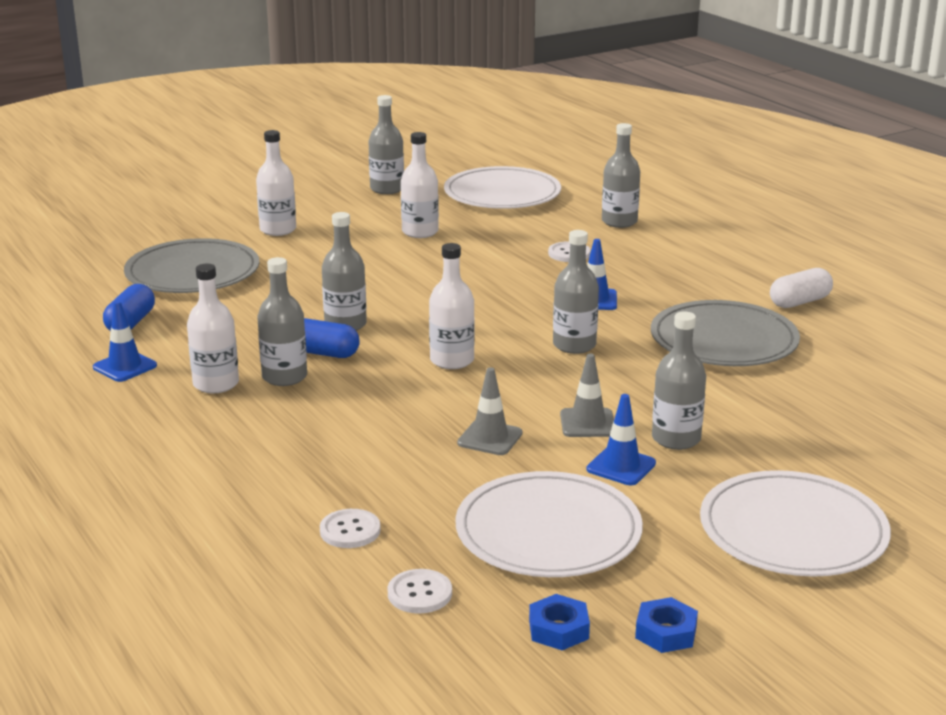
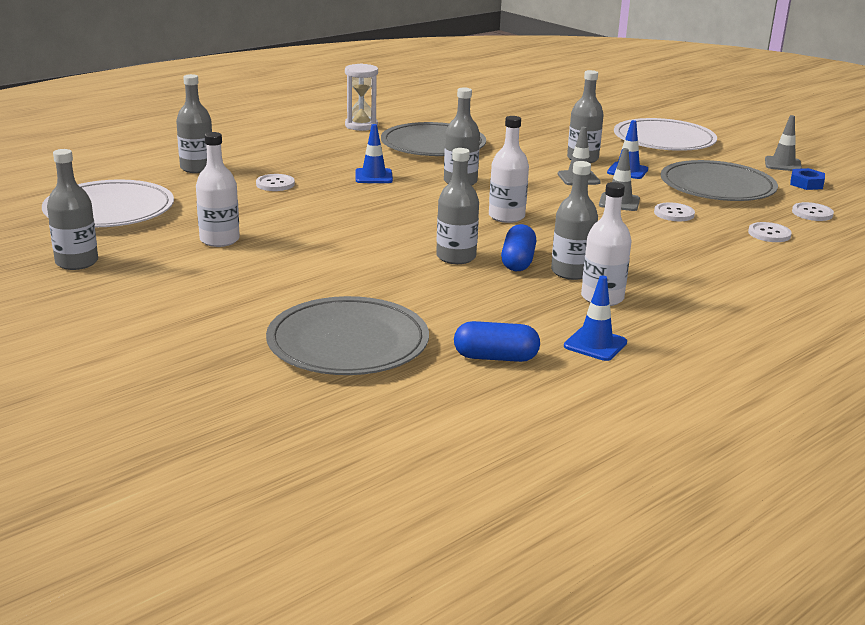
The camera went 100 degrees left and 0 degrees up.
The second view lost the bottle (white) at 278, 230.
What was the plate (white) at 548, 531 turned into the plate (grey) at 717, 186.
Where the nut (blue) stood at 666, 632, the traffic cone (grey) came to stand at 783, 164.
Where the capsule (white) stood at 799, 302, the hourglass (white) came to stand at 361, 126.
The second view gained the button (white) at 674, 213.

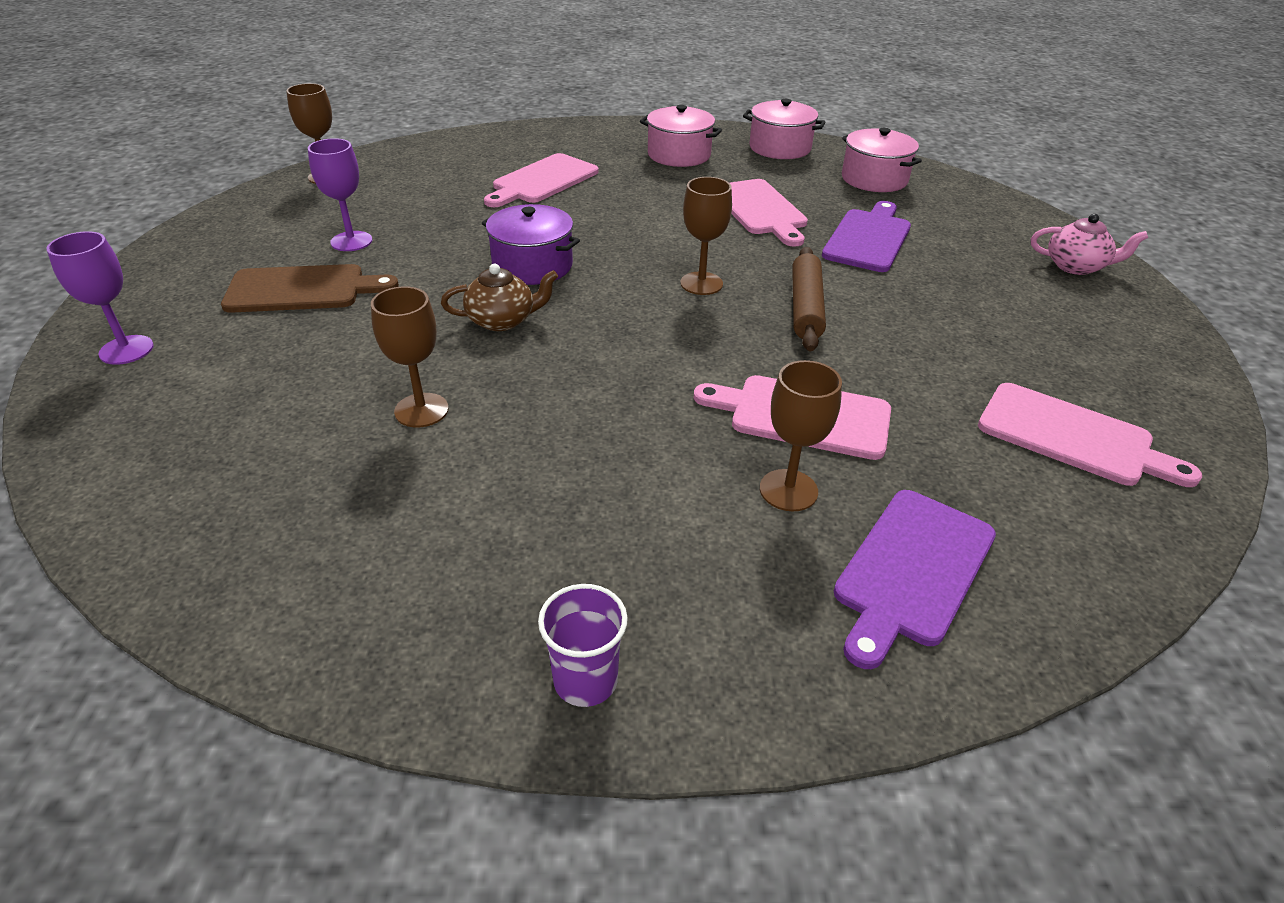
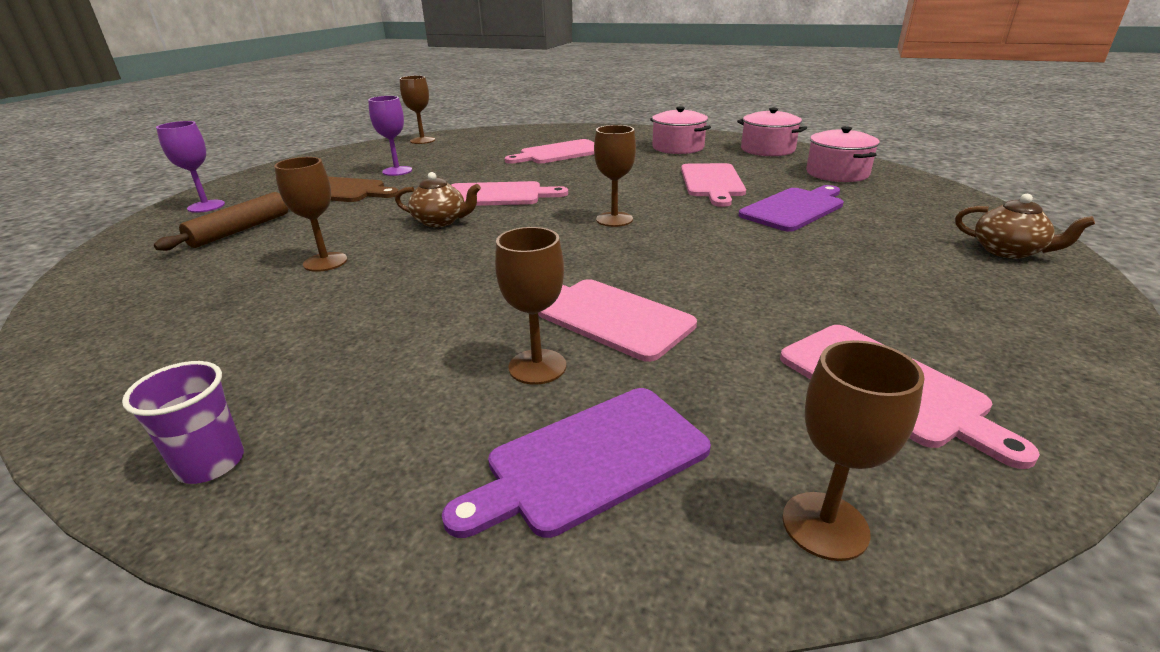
The camera went 25 degrees right and 10 degrees down.
Where the pot (purple) stood at 532, 266, the cutting board (pink) came to stand at 498, 195.
The rolling pin (brown) ended up elsewhere, having gone from 805, 307 to 240, 230.
What was the teapot (pink) at 1076, 266 turned into the teapot (brown) at 1008, 251.
The second view gained the goblet (brown) at 825, 525.

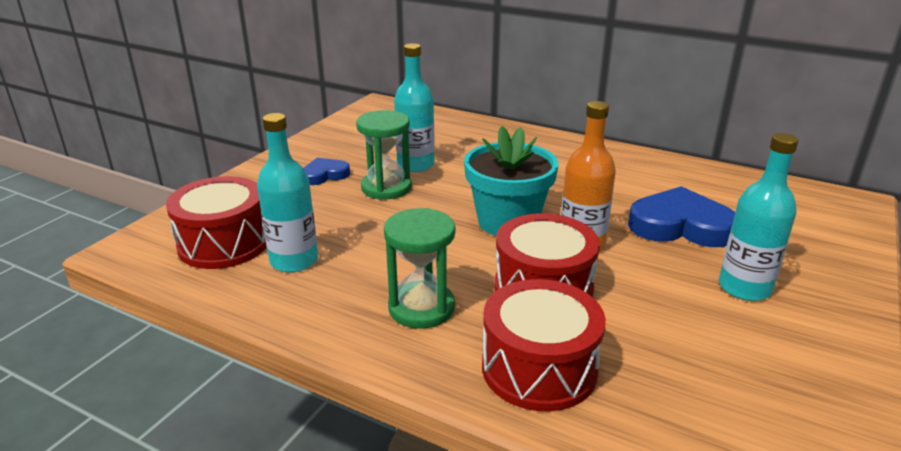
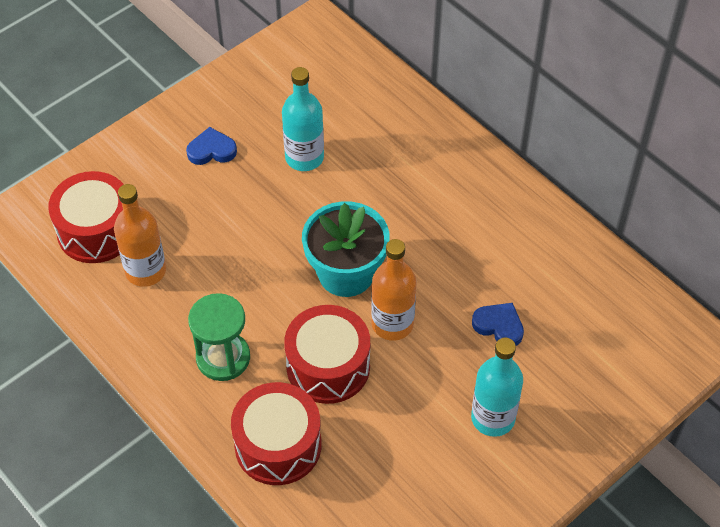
The camera went 20 degrees right and 25 degrees up.
What was the bottle (turquoise) at 294, 261 turned into the bottle (orange) at 145, 271.
The second view lost the hourglass (green) at 386, 188.
The size of the heart (blue) at 680, 226 changed by a factor of 0.55.

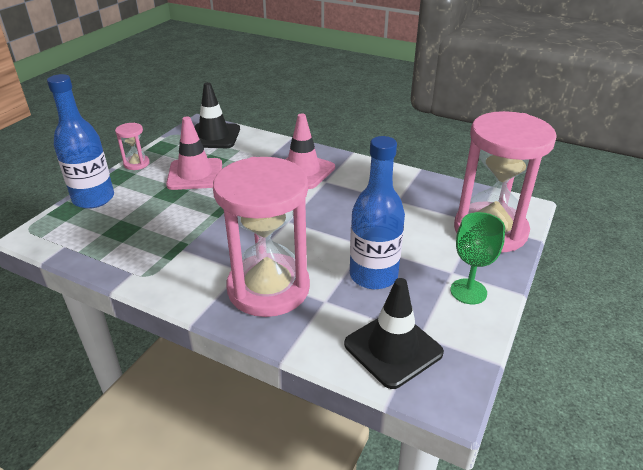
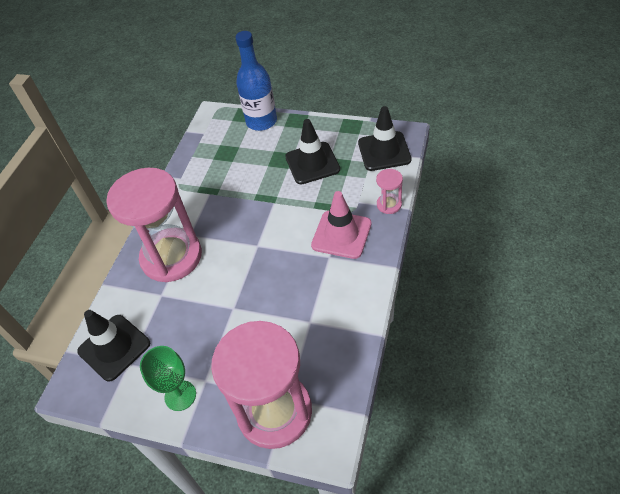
The camera went 85 degrees right and 15 degrees up.
The hourglass (pink) ended up elsewhere, having gone from 136, 164 to 389, 204.
What was the traffic cone (pink) at 195, 174 turned into the traffic cone (black) at 312, 163.
The second view lost the bottle (blue) at 373, 275.

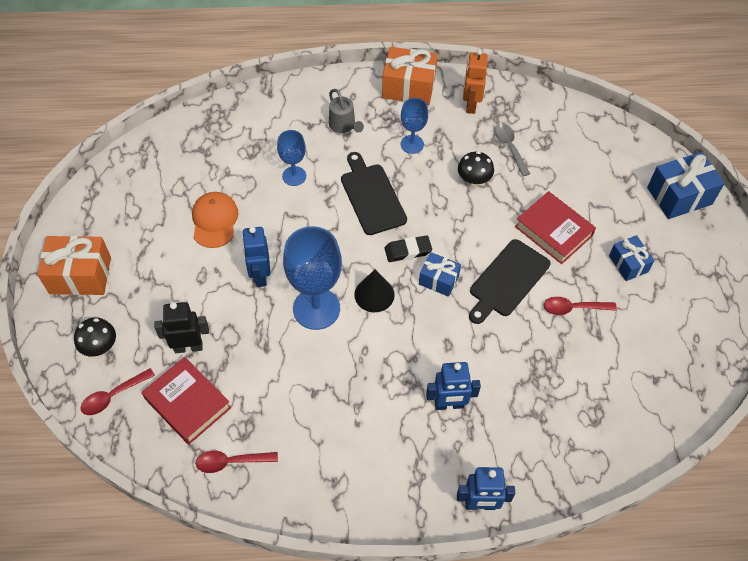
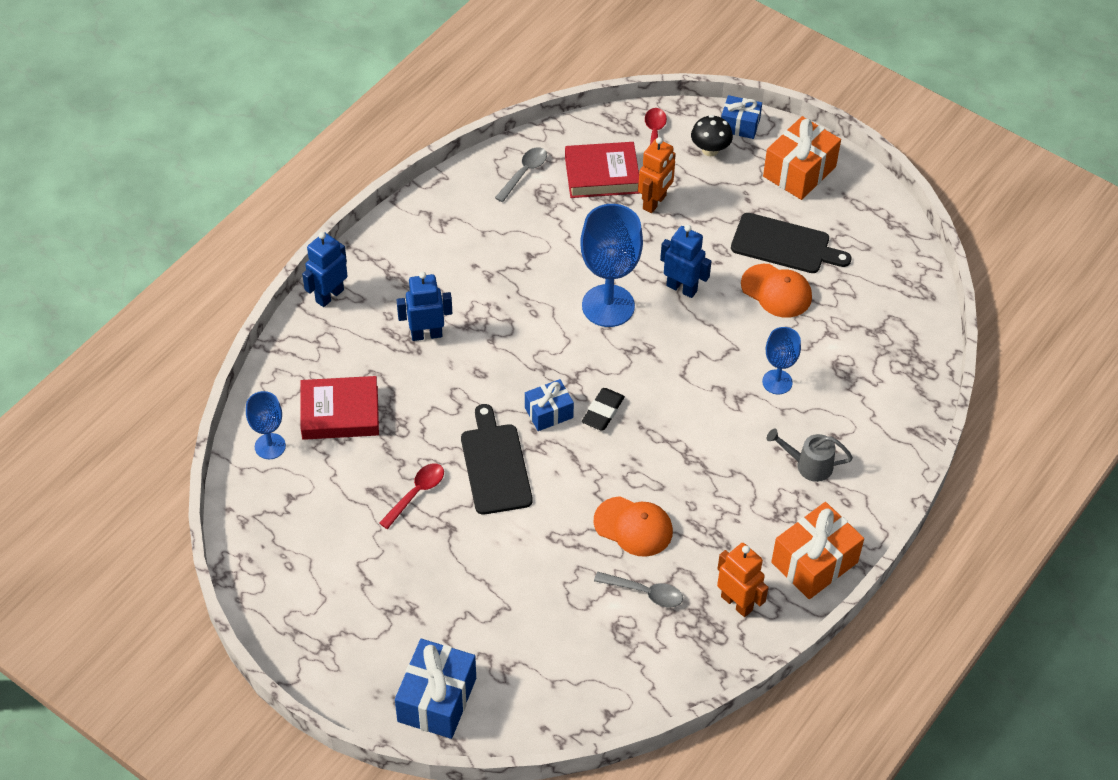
The camera went 130 degrees right and 5 degrees down.
What was the robot (black) at 188, 347 turned into the robot (orange) at 655, 202.
What was the spoon (red) at 231, 462 turned into the spoon (grey) at 524, 173.
The cutting board (black) ended up elsewhere, having gone from 372, 196 to 784, 245.
The second view lost the cone (black) at 374, 294.
The goblet (blue) ended up elsewhere, having gone from 412, 144 to 270, 446.
The robot (blue) at 449, 404 ended up facing another way, 45 degrees clockwise from before.
Where the mushroom (black) stood at 473, 180, the cap (orange) came to stand at 633, 527.
The book (red) ended up elsewhere, having gone from 553, 231 to 340, 413.
The gift (blue) ended up elsewhere, having gone from 628, 264 to 739, 125.

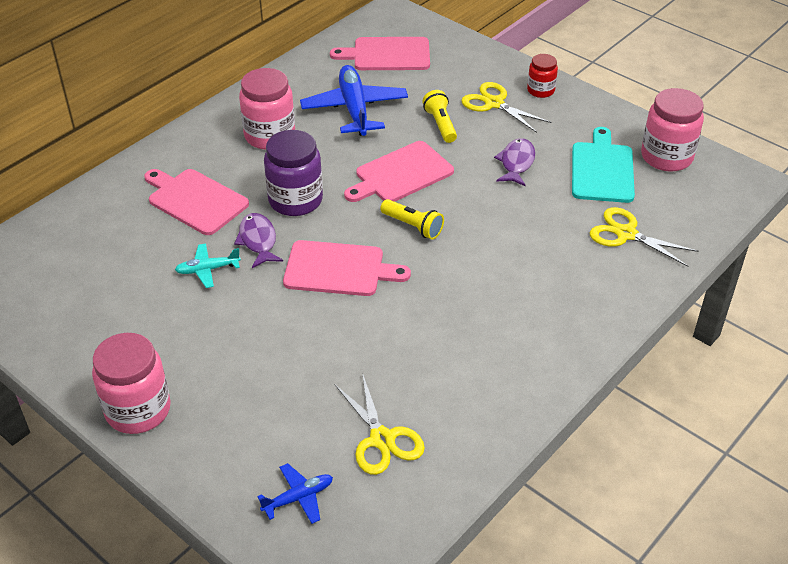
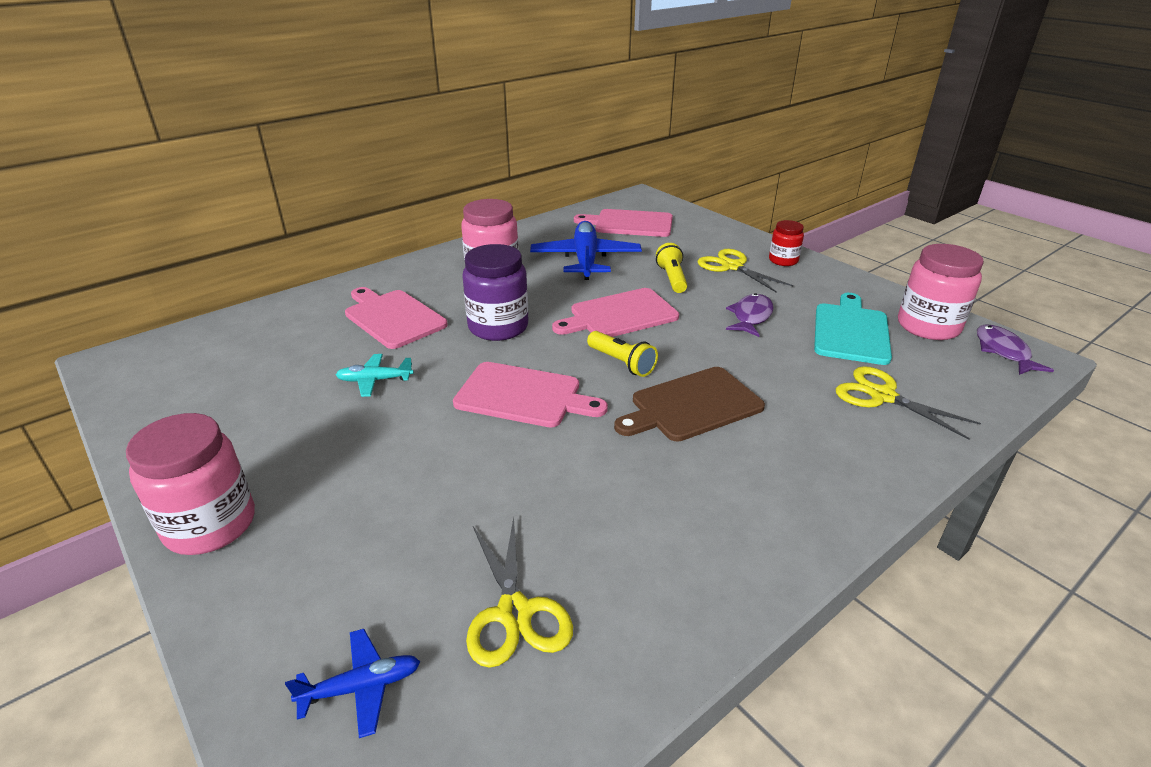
The camera went 10 degrees right and 10 degrees down.
The fish (purple) ended up elsewhere, having gone from 258, 241 to 1003, 351.
The second view gained the cutting board (brown) at 692, 405.

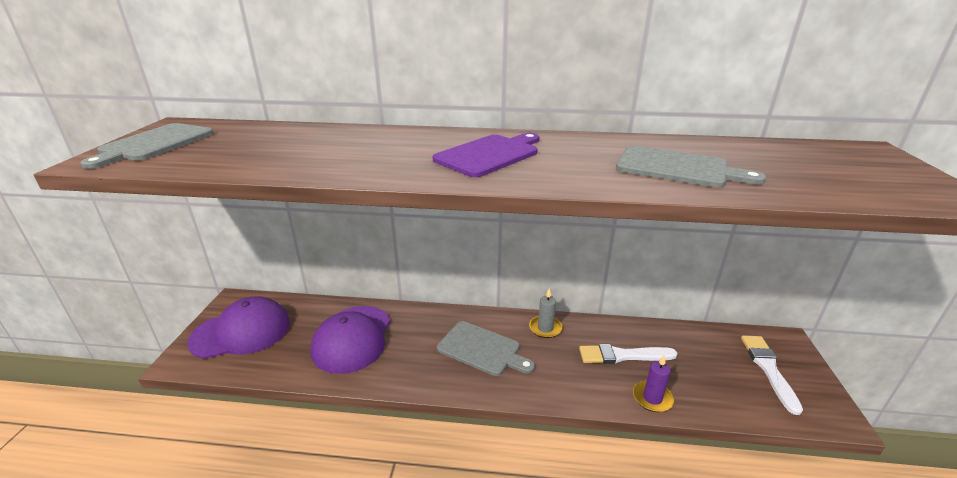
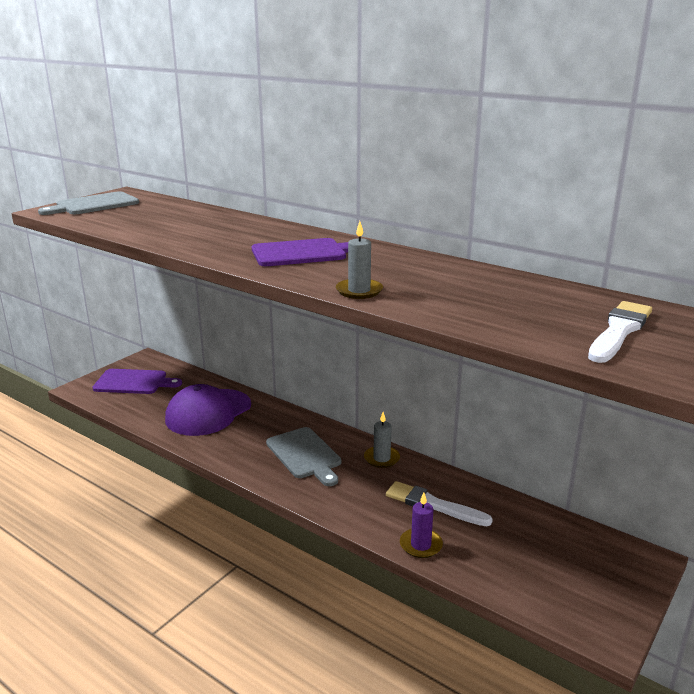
The camera went 30 degrees right and 5 degrees down.
Where the cap (purple) stood at 241, 332, the cutting board (purple) came to stand at 133, 382.
The second view lost the cutting board (grey) at 677, 168.
The brush (white) ended up elsewhere, having gone from 768, 369 to 619, 331.
The second view gained the candle (grey) at 359, 291.

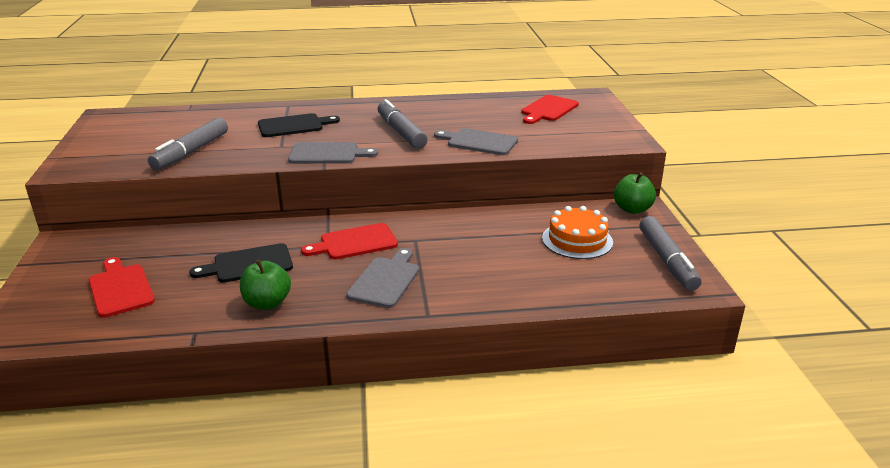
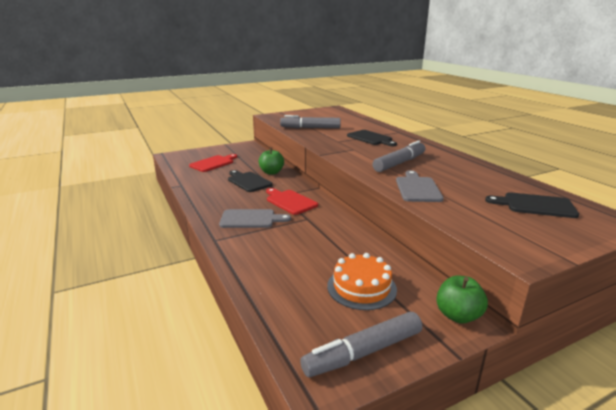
The camera went 70 degrees right and 5 degrees down.
The apple (green) ended up elsewhere, having gone from 267, 303 to 271, 172.
The second view lost the cutting board (grey) at 327, 154.
What was the cutting board (red) at 548, 109 turned into the cutting board (black) at 535, 205.

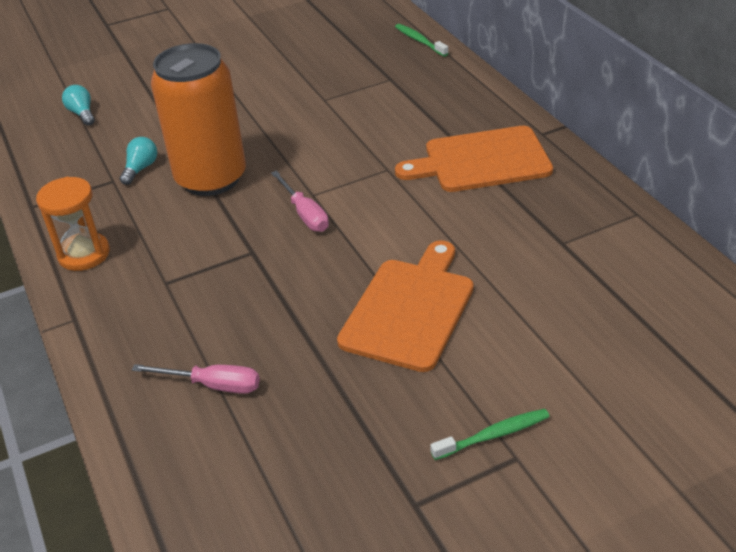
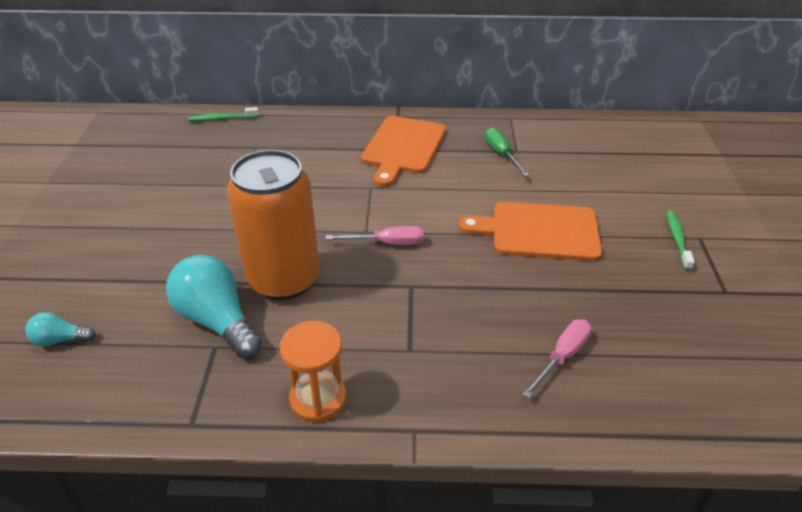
The camera went 65 degrees left and 0 degrees up.
The size of the light bulb (turquoise) at 141, 168 changed by a factor of 2.01.
The cutting board (orange) at 410, 310 ended up facing another way, 45 degrees counterclockwise from before.
The second view gained the screwdriver (green) at 501, 154.

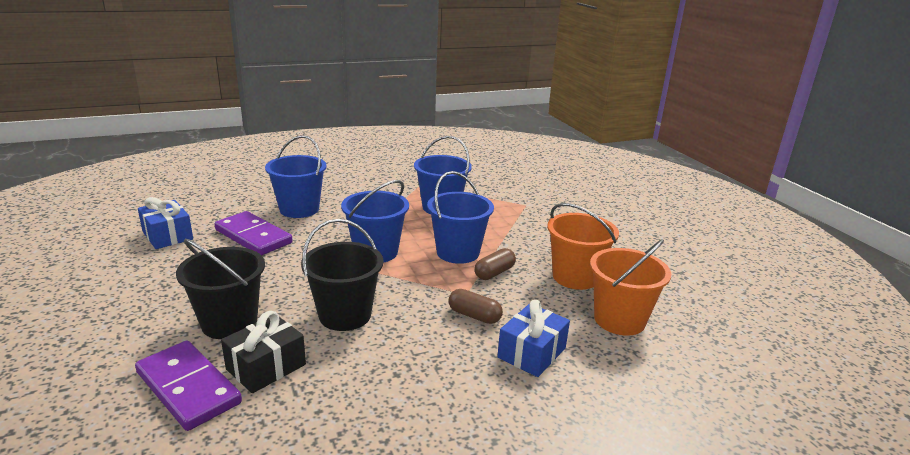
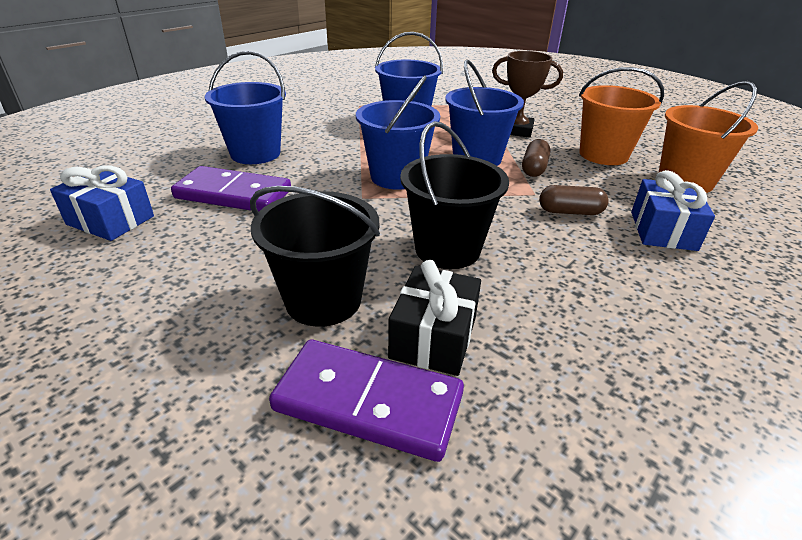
The camera went 25 degrees left and 10 degrees up.
The second view gained the trophy (brown) at 517, 130.

